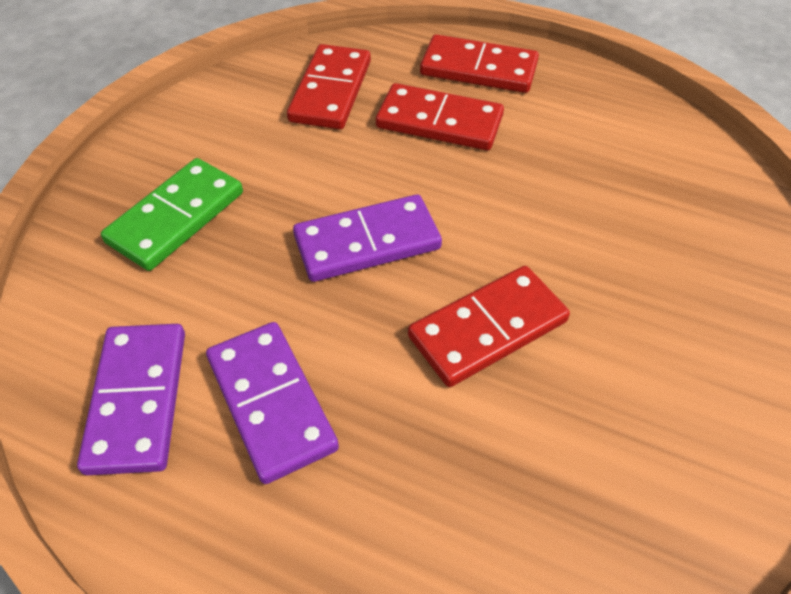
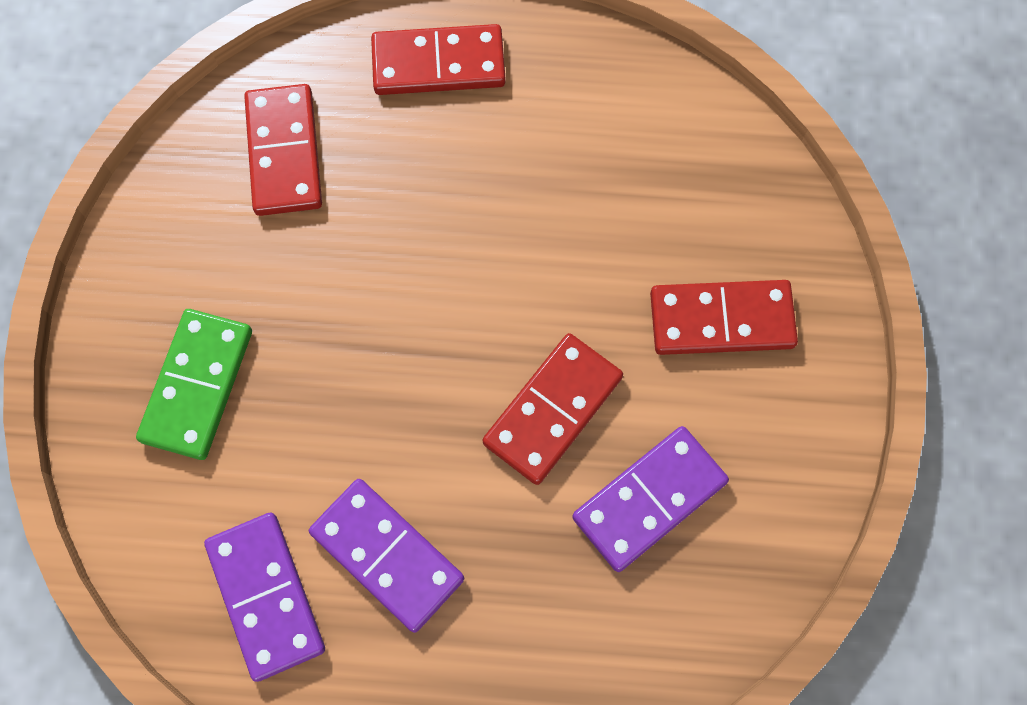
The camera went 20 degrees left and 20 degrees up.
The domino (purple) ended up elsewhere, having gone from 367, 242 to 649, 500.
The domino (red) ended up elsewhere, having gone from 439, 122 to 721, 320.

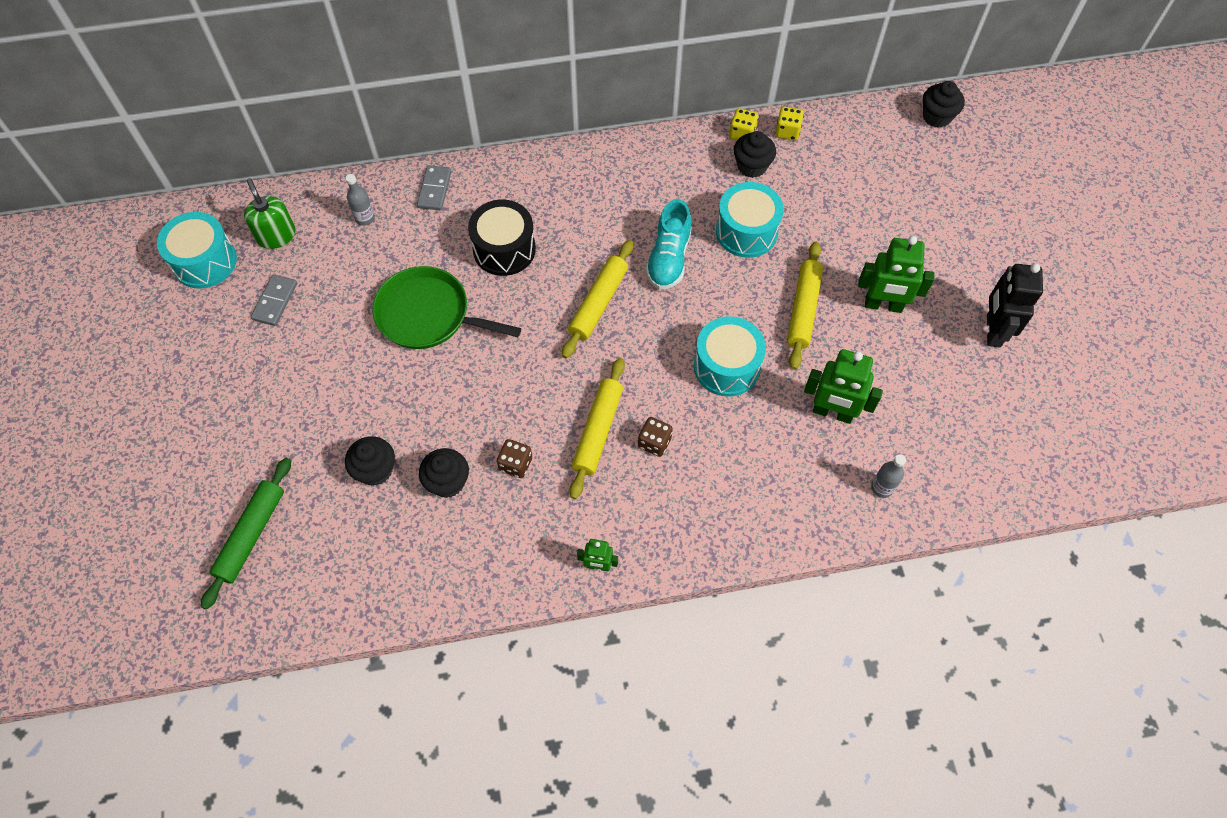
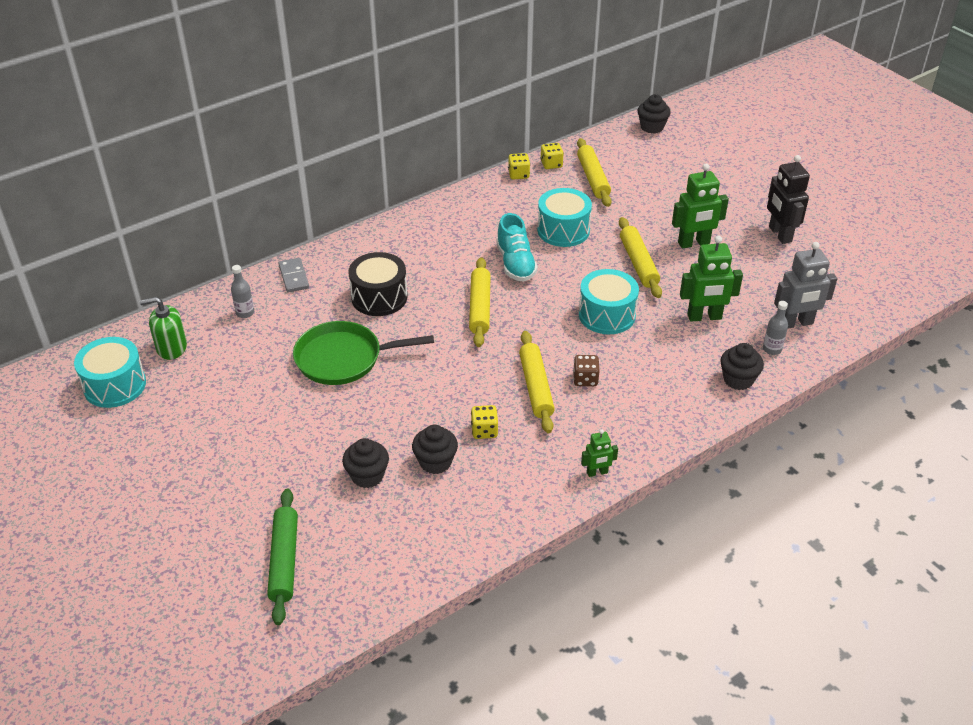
The camera went 25 degrees left and 20 degrees down.
The soap dispenser (green) at 276, 235 ended up facing another way, 45 degrees counterclockwise from before.
The second view lost the domino (grey) at 275, 301.
What was the dice (brown) at 515, 464 turned into the dice (yellow) at 484, 431.
The cupcake (black) ended up elsewhere, having gone from 752, 166 to 738, 379.
The second view gained the rolling pin (yellow) at 593, 178.
The second view gained the robot (grey) at 796, 323.

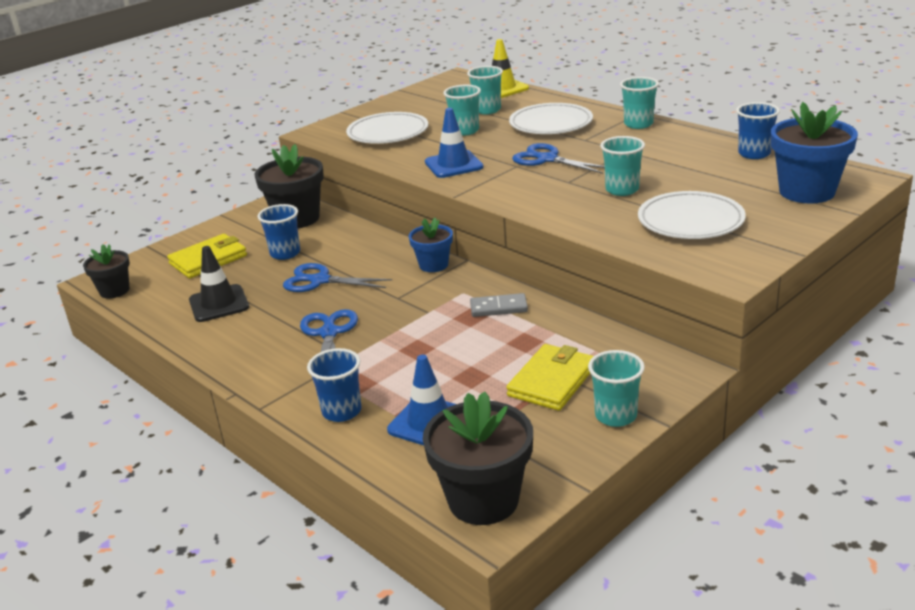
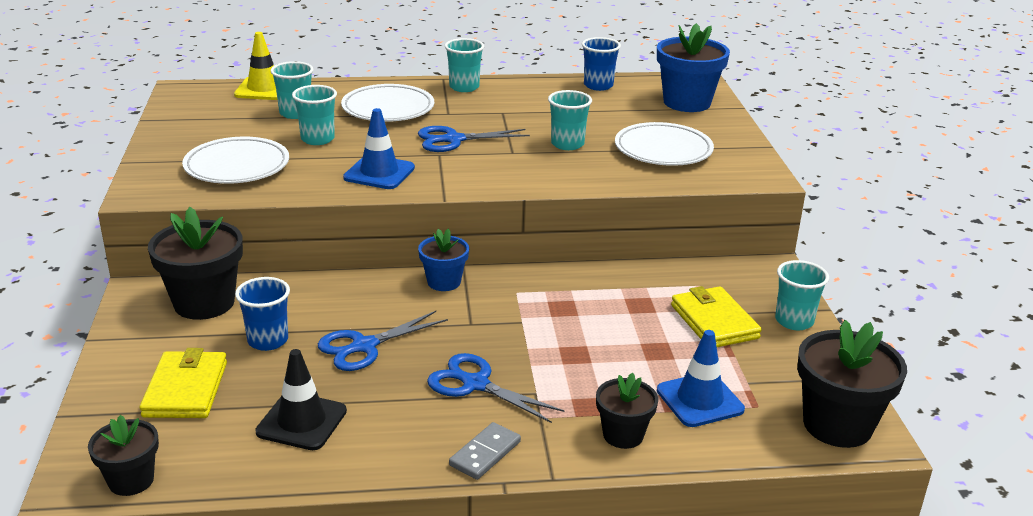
The camera went 55 degrees left and 0 degrees up.
Where the cup (blue) stood at 341, 411, the flower pot (black) came to stand at 623, 435.
The domino (grey) ended up elsewhere, having gone from 498, 308 to 485, 453.

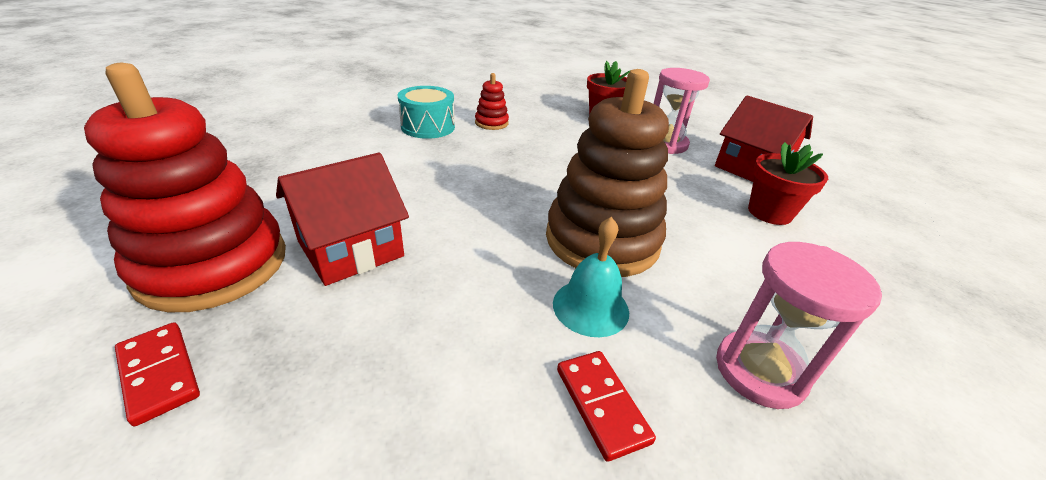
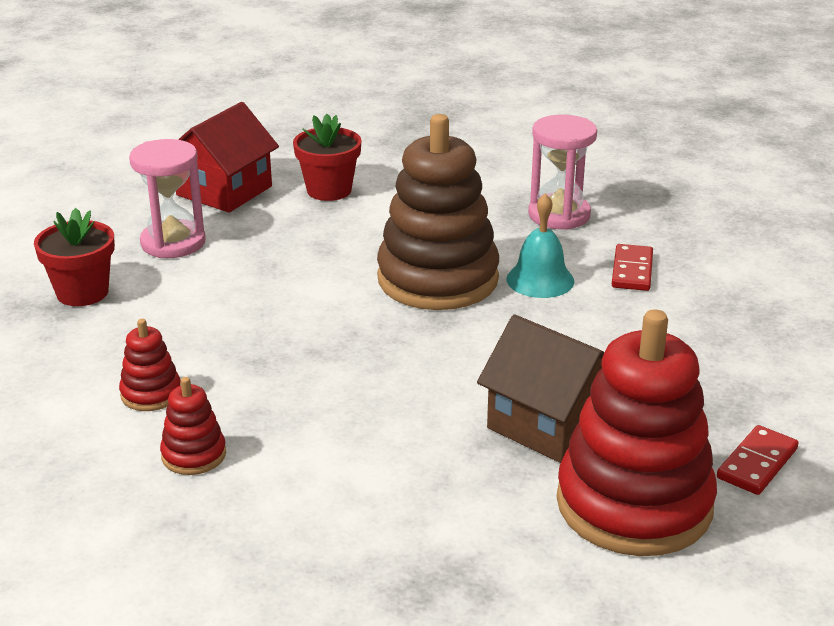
The camera went 100 degrees left and 5 degrees down.
What was the house (red) at 351, 249 turned into the house (brown) at 549, 424.
Where the drum (turquoise) stood at 428, 127, the stacking toy (red) came to stand at 194, 455.
The domino (red) at 602, 405 ended up facing another way, 45 degrees counterclockwise from before.

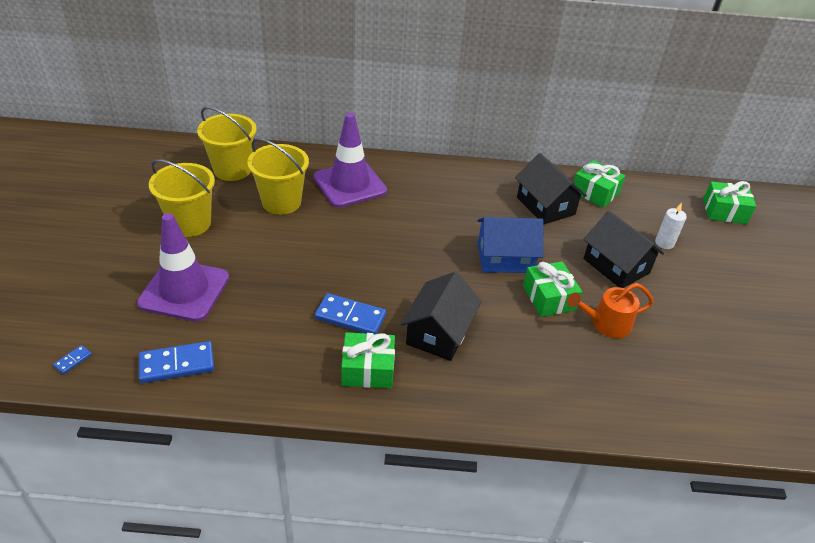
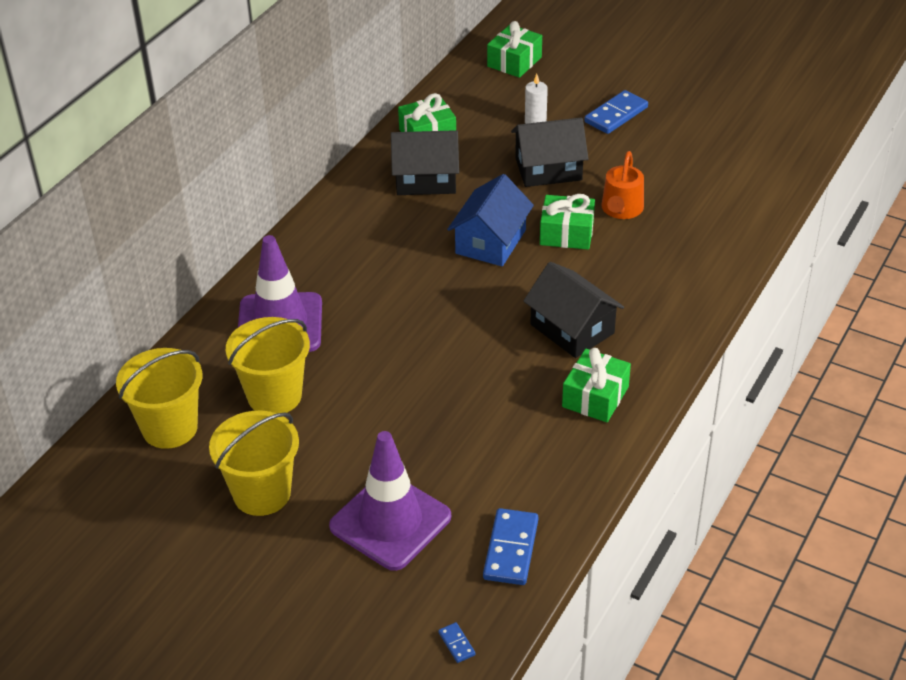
The camera went 60 degrees left and 0 degrees up.
The domino (blue) ended up elsewhere, having gone from 350, 317 to 616, 115.

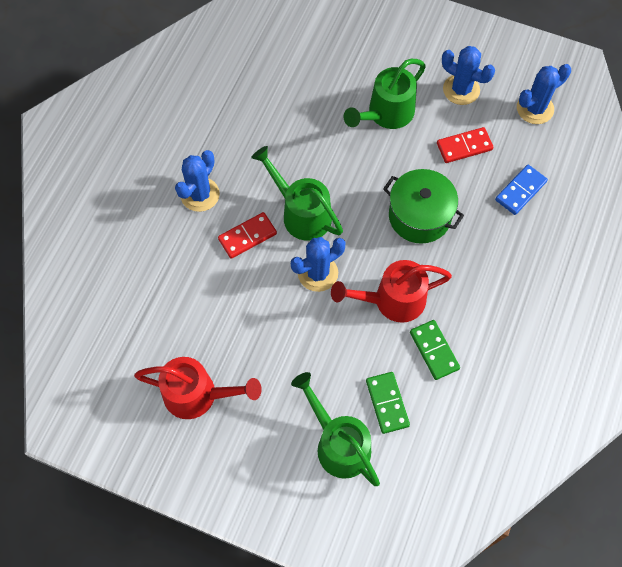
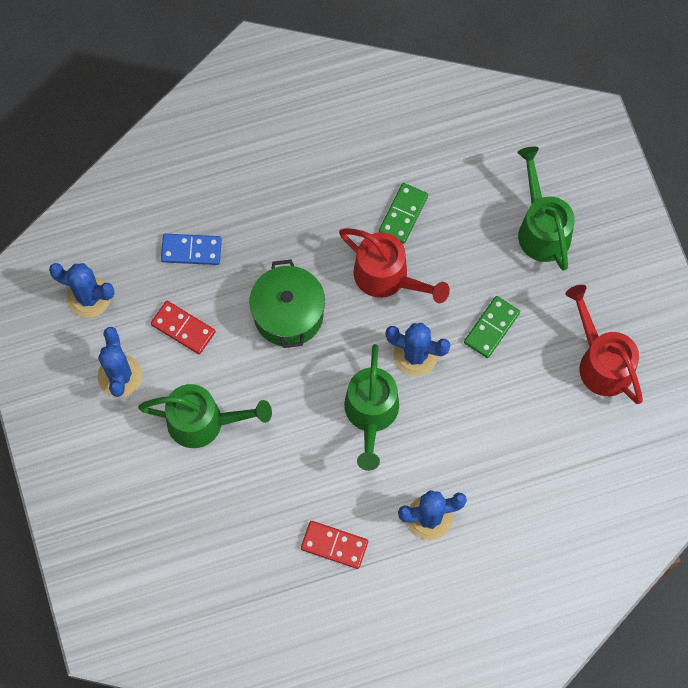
The camera went 130 degrees left and 5 degrees up.
The domino (red) ended up elsewhere, having gone from 247, 236 to 334, 545.
The watering can (green) at 338, 443 ended up facing another way, 150 degrees clockwise from before.
The domino (green) ended up elsewhere, having gone from 387, 403 to 491, 328.

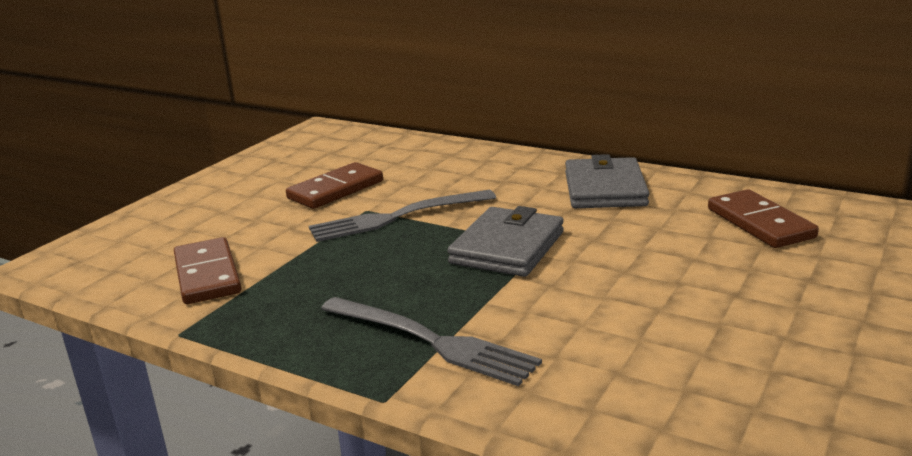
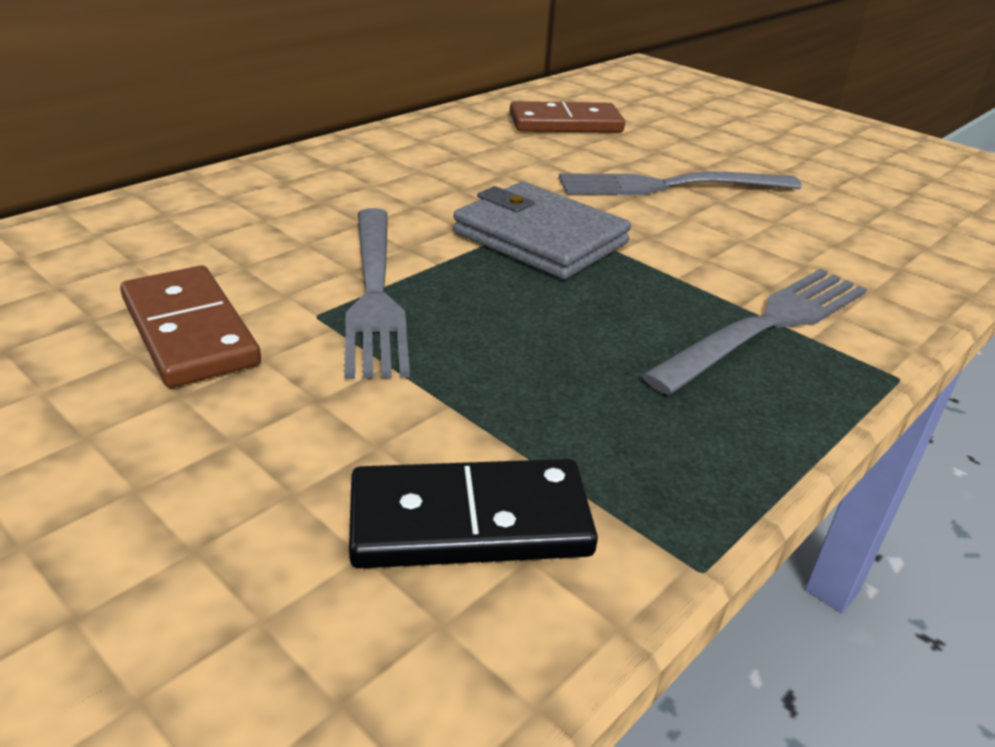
The camera went 80 degrees left and 10 degrees up.
What was the domino (brown) at 207, 275 turned into the domino (black) at 470, 521.
The second view lost the wallet (grey) at 604, 189.
The second view gained the fork (grey) at 668, 186.

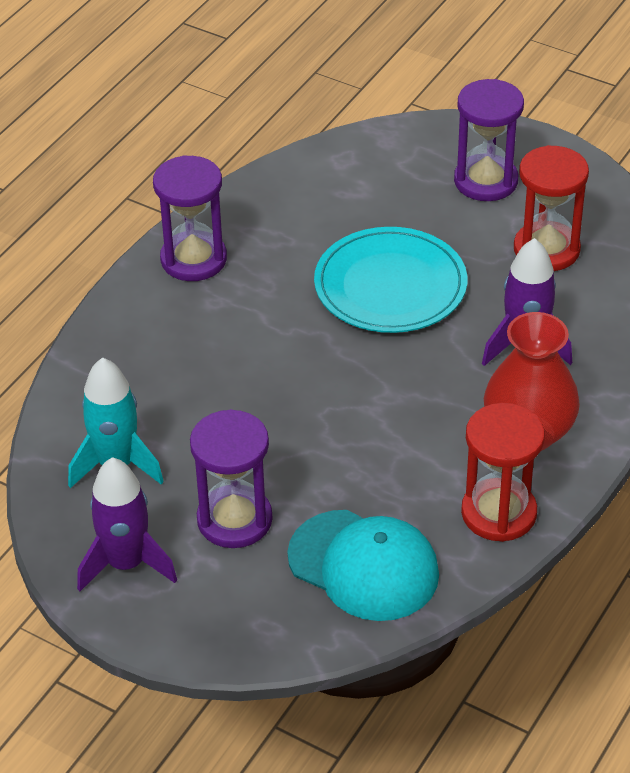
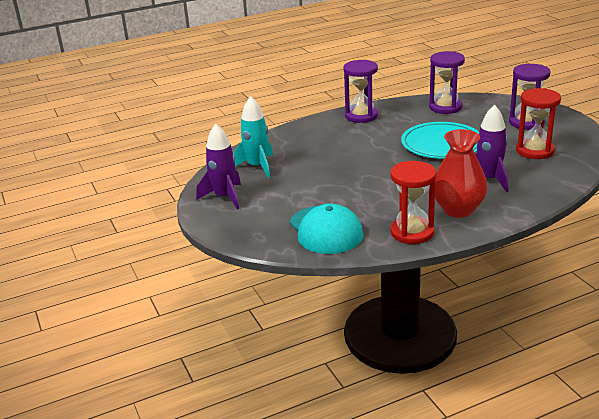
The camera went 35 degrees right and 15 degrees down.
The hourglass (purple) ended up elsewhere, having gone from 234, 520 to 445, 107.

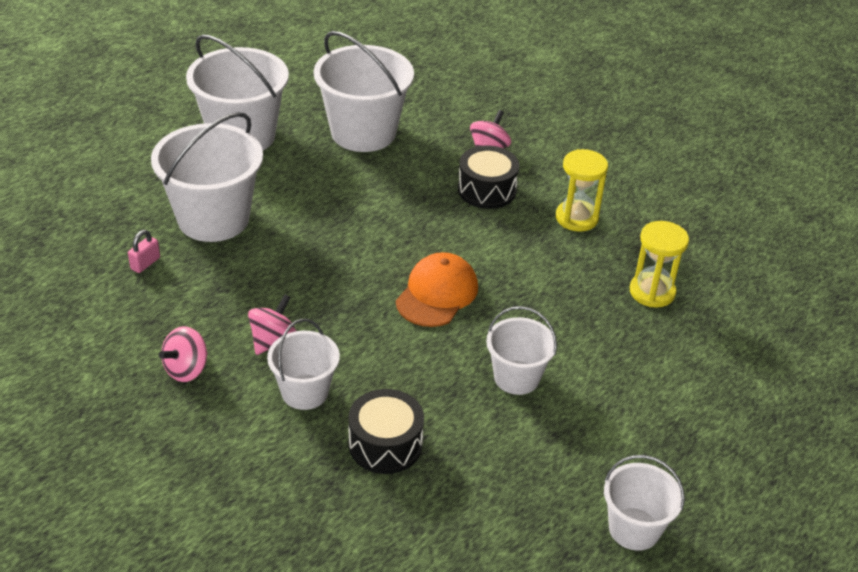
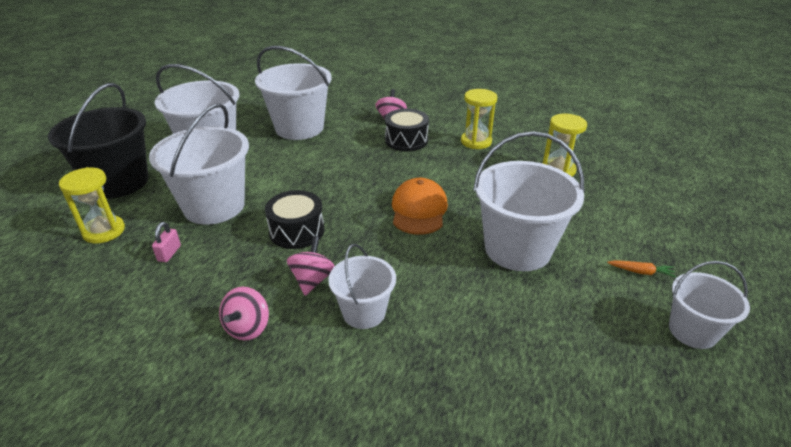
The camera went 20 degrees left and 5 degrees down.
The drum (black) ended up elsewhere, having gone from 385, 444 to 297, 231.
The size of the bucket (white) at 516, 377 changed by a factor of 1.75.
The second view gained the bucket (black) at 118, 182.
The second view gained the hourglass (yellow) at 104, 231.
The second view gained the carrot (orange) at 640, 272.

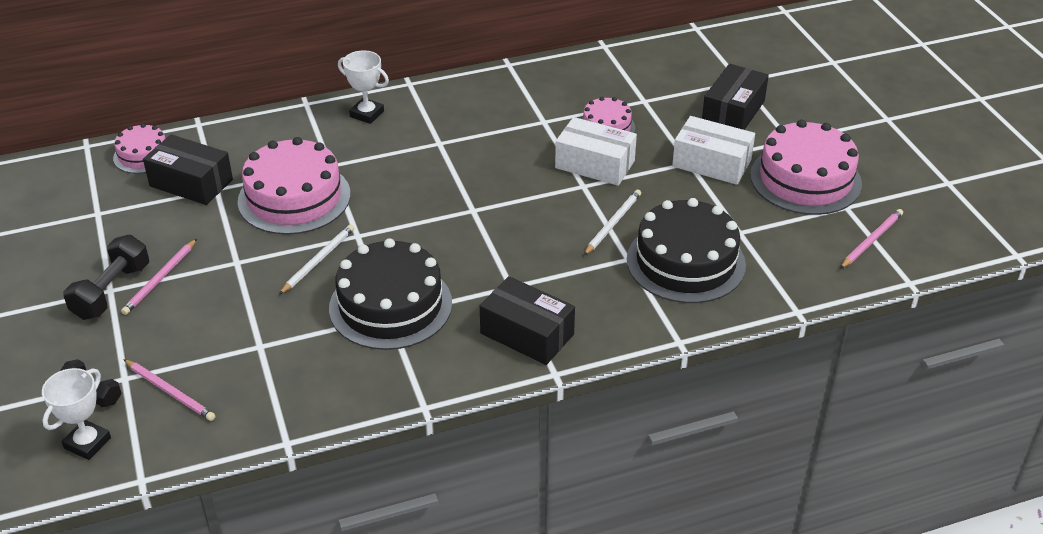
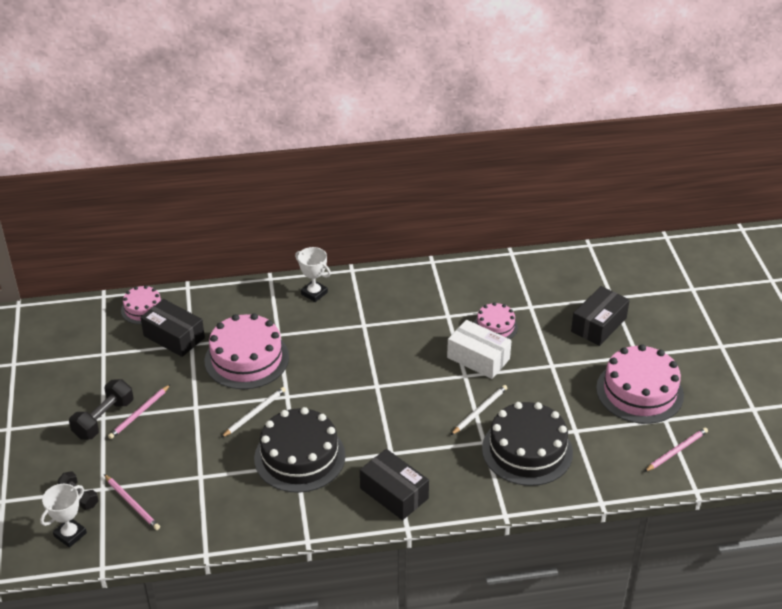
The camera went 10 degrees right and 0 degrees up.
The second view lost the box (white) at 711, 163.

